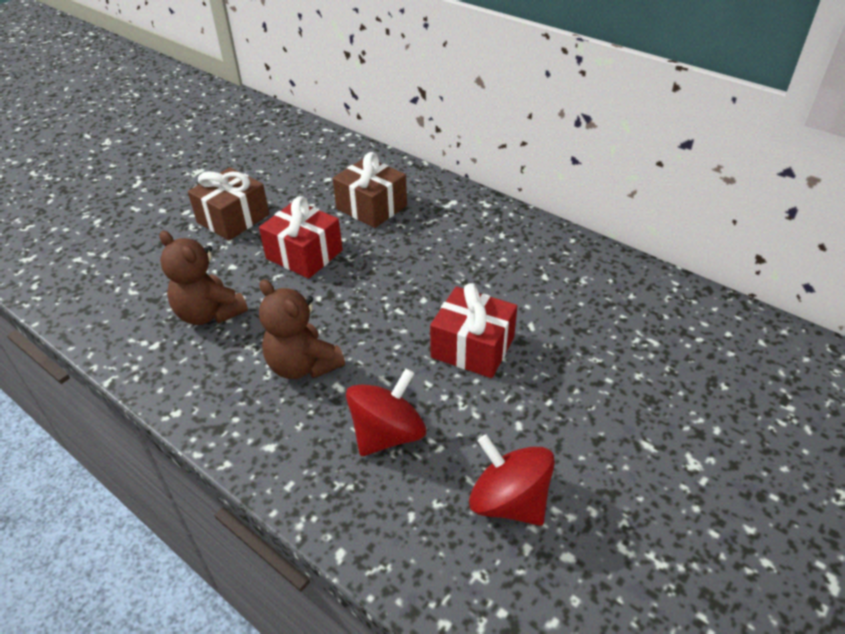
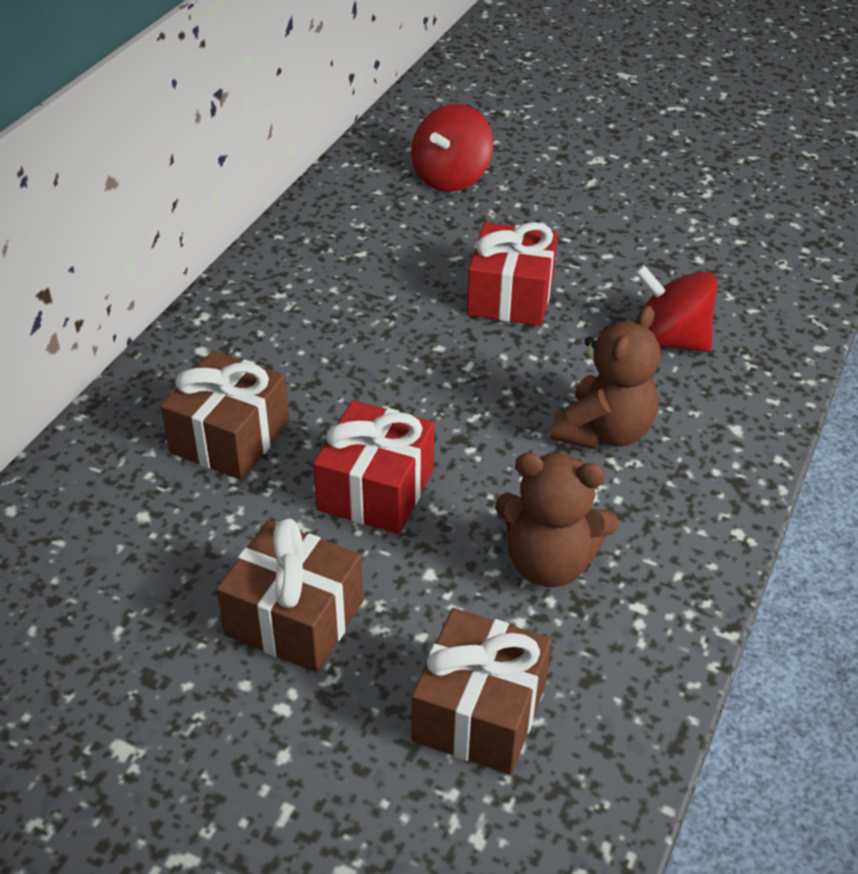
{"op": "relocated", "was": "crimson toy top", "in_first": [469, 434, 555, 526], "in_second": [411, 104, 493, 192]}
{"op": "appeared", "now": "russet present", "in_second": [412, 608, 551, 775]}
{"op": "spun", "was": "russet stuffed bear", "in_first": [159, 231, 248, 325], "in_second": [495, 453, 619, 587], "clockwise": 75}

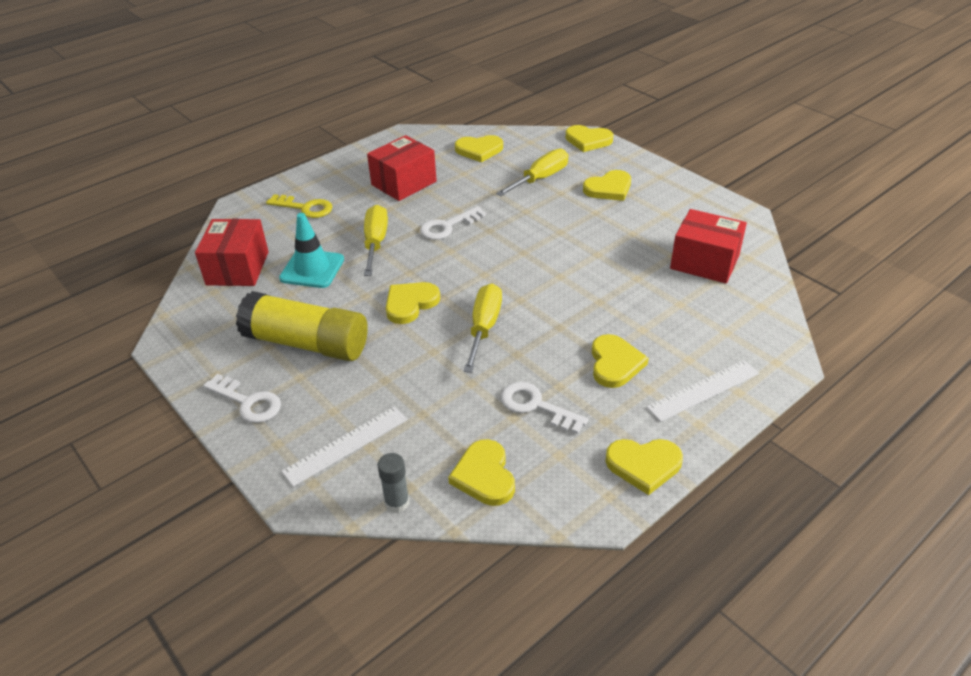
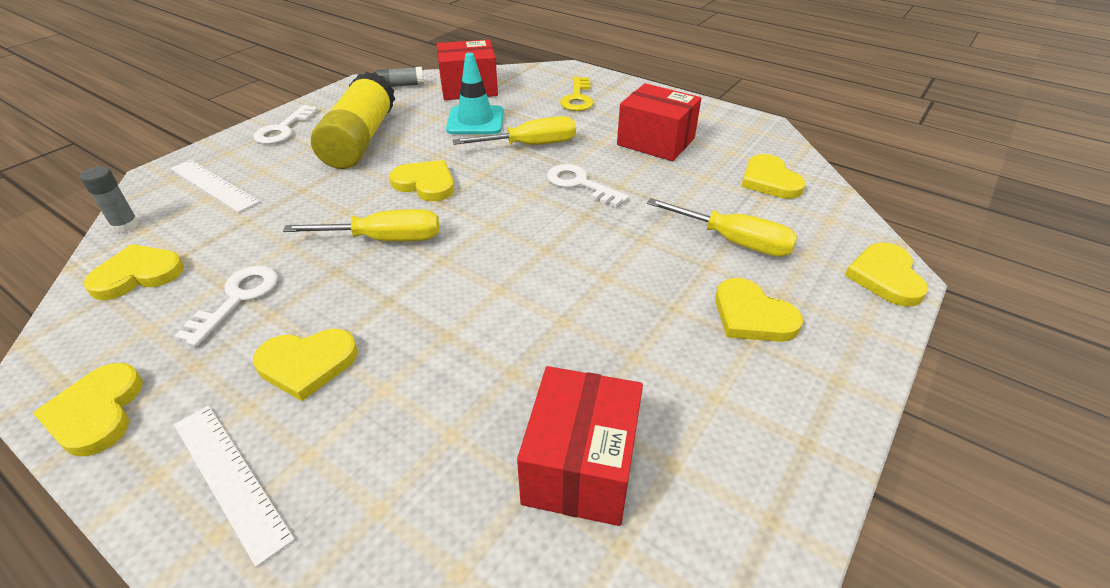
{"op": "appeared", "now": "gray glue stick", "in_second": [376, 67, 424, 87]}

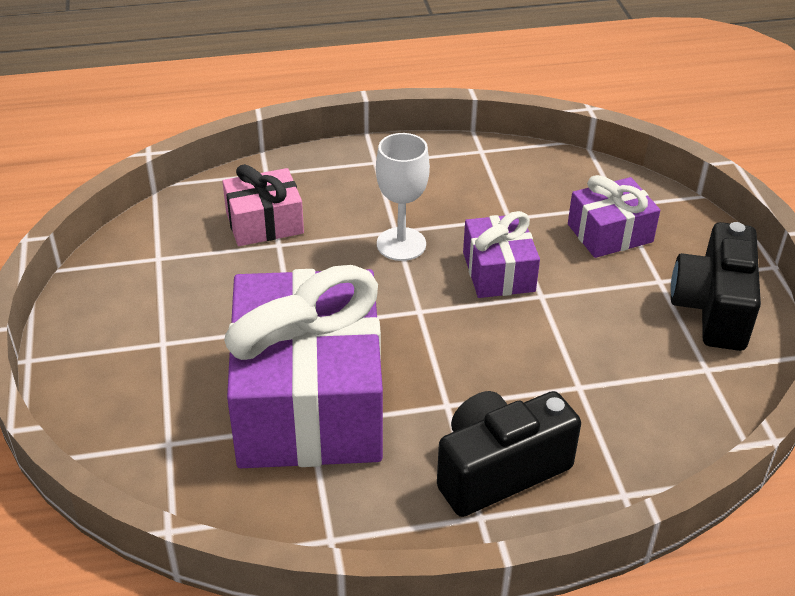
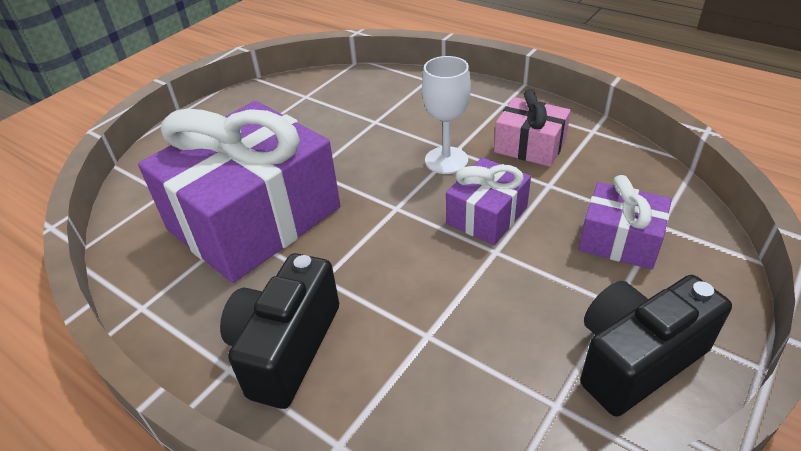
{"op": "spun", "was": "black compact camera", "in_first": [437, 391, 581, 517], "in_second": [220, 253, 339, 409], "clockwise": -90}
{"op": "relocated", "was": "rosy present", "in_first": [222, 164, 304, 246], "in_second": [494, 89, 571, 167]}

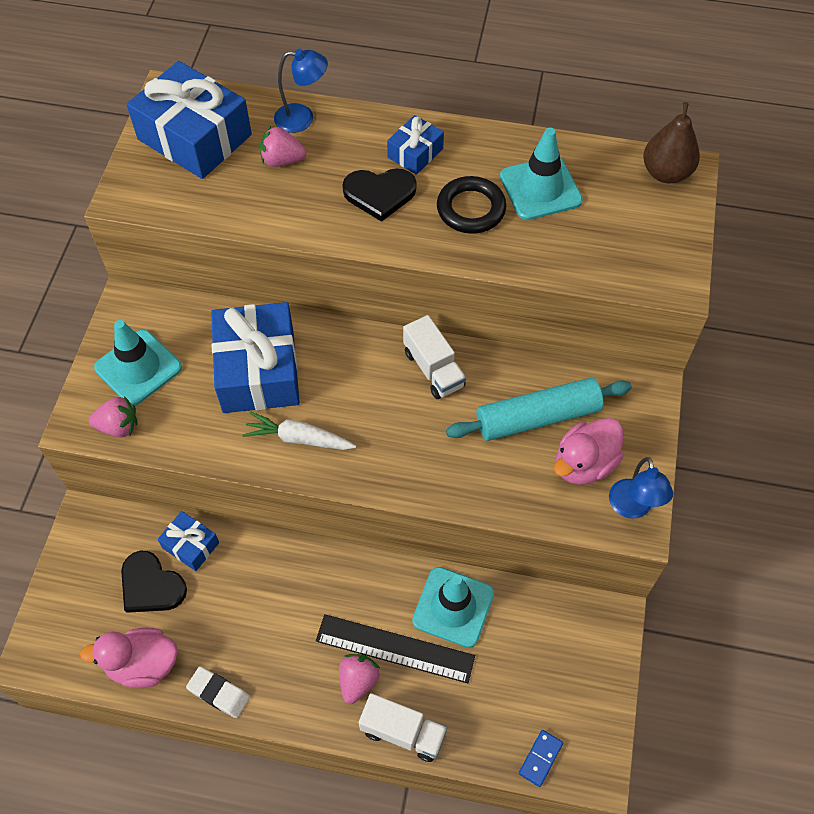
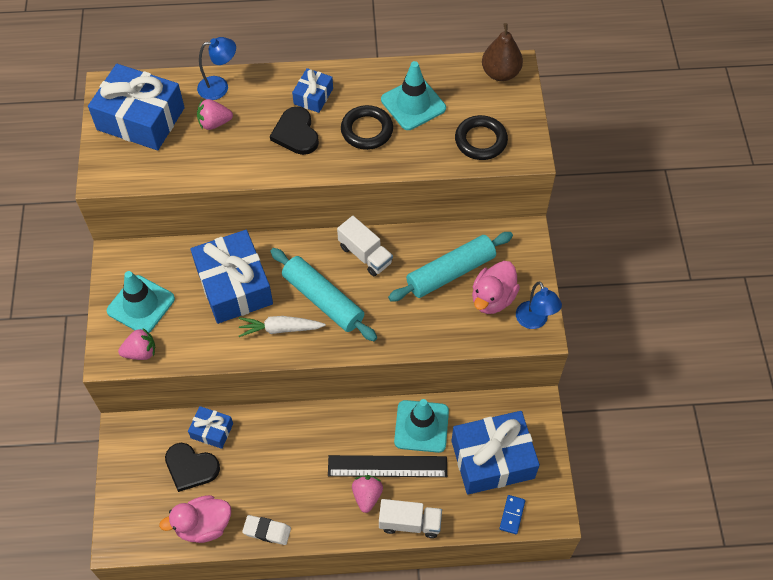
{"op": "spun", "was": "black heart", "in_first": [342, 168, 416, 222], "in_second": [270, 106, 319, 155], "clockwise": 90}
{"op": "appeared", "now": "aqua rolling pin", "in_second": [270, 248, 377, 341]}
{"op": "appeared", "now": "blue present", "in_second": [451, 411, 540, 495]}
{"op": "appeared", "now": "black torus", "in_second": [455, 115, 508, 160]}

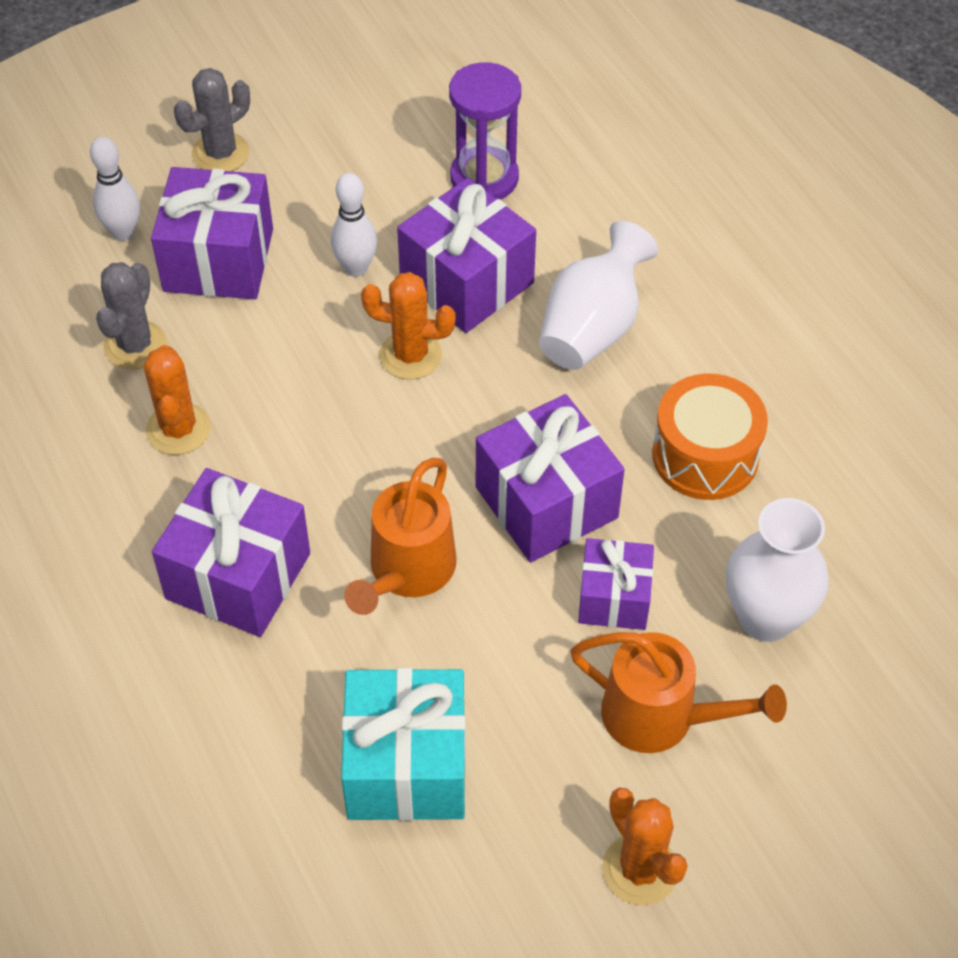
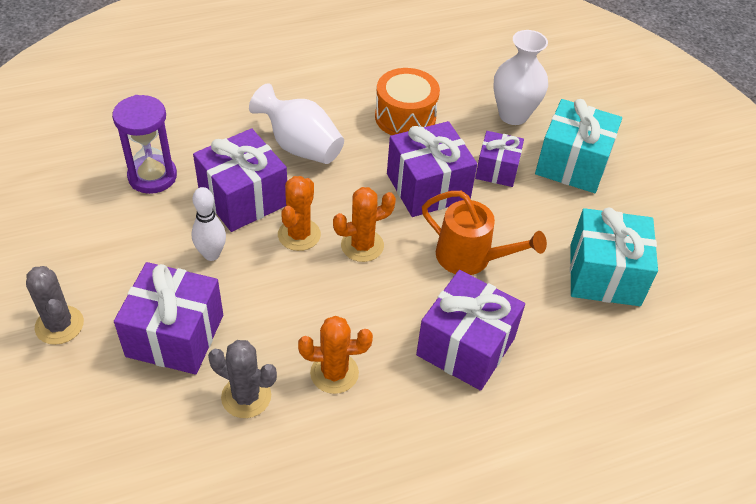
{"op": "relocated", "was": "orange prickly plant", "in_first": [602, 788, 688, 906], "in_second": [333, 187, 396, 262]}
{"op": "exchanged", "was": "orange watering can", "now": "aqua present", "in_first": [570, 632, 787, 753], "in_second": [535, 99, 622, 193]}
{"op": "missing", "was": "snow-white skittle", "in_first": [90, 137, 140, 241]}

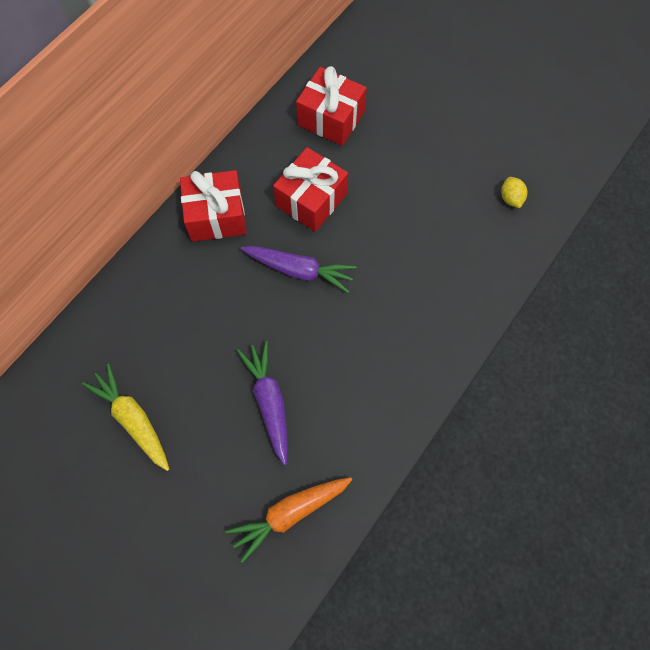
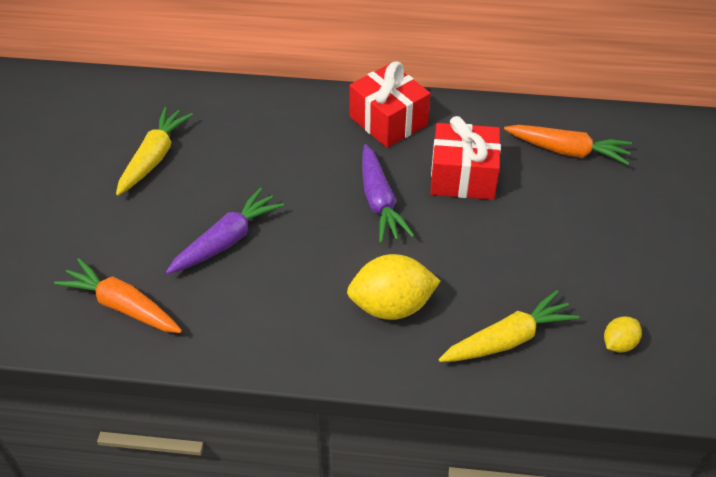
{"op": "appeared", "now": "golden toy lemon", "in_second": [347, 254, 440, 320]}
{"op": "appeared", "now": "golden toy carrot", "in_second": [438, 290, 579, 362]}
{"op": "exchanged", "was": "crimson present", "now": "orange toy carrot", "in_first": [296, 66, 367, 146], "in_second": [504, 125, 632, 165]}

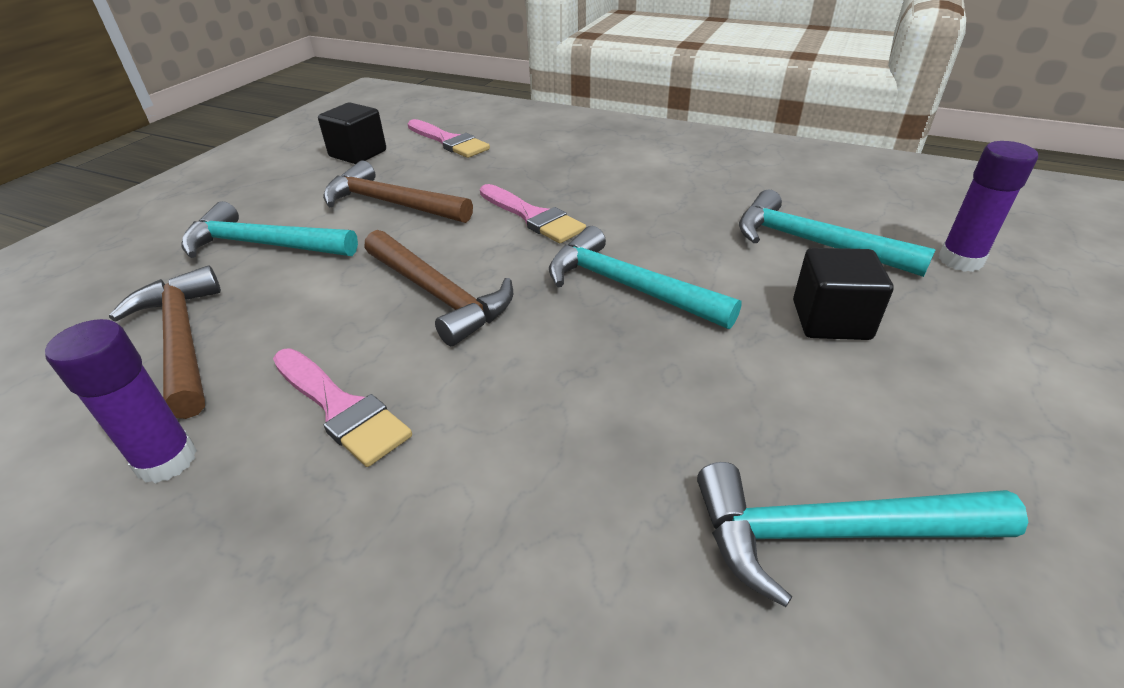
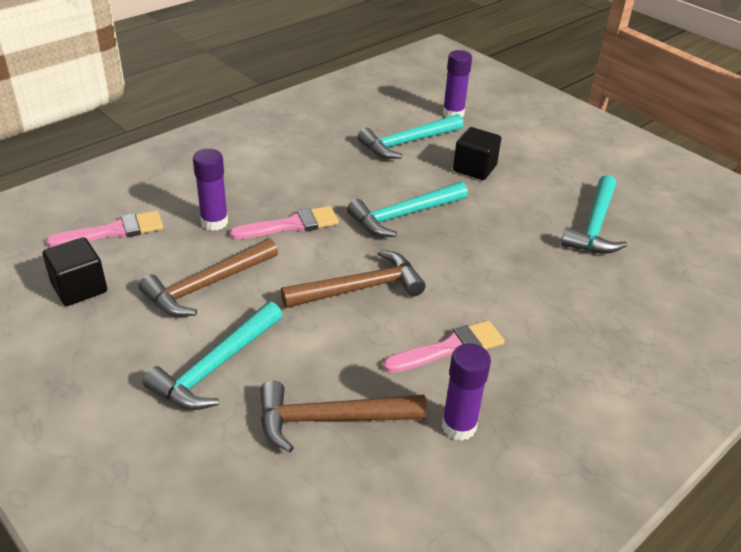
{"op": "appeared", "now": "royal purple glue stick", "in_second": [193, 149, 228, 231]}

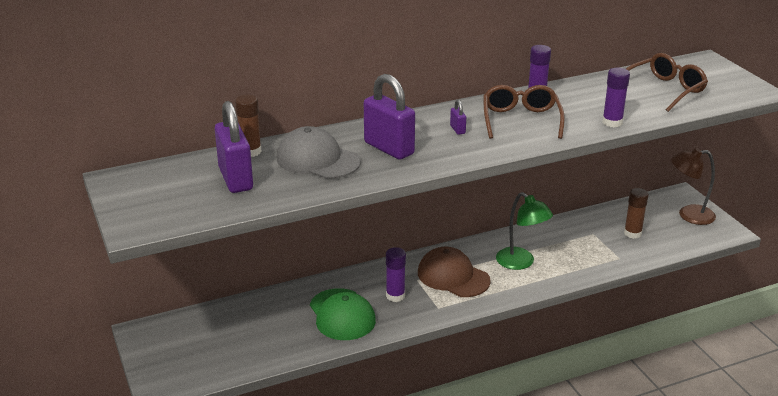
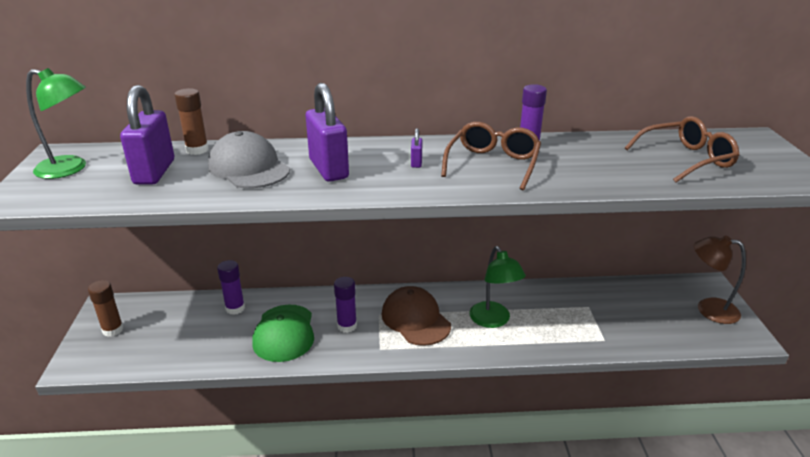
{"op": "appeared", "now": "leaf-green lamp", "in_second": [26, 68, 86, 179]}
{"op": "relocated", "was": "russet glue stick", "in_first": [624, 188, 648, 239], "in_second": [88, 280, 124, 337]}
{"op": "relocated", "was": "royal purple glue stick", "in_first": [602, 68, 630, 127], "in_second": [217, 260, 245, 315]}

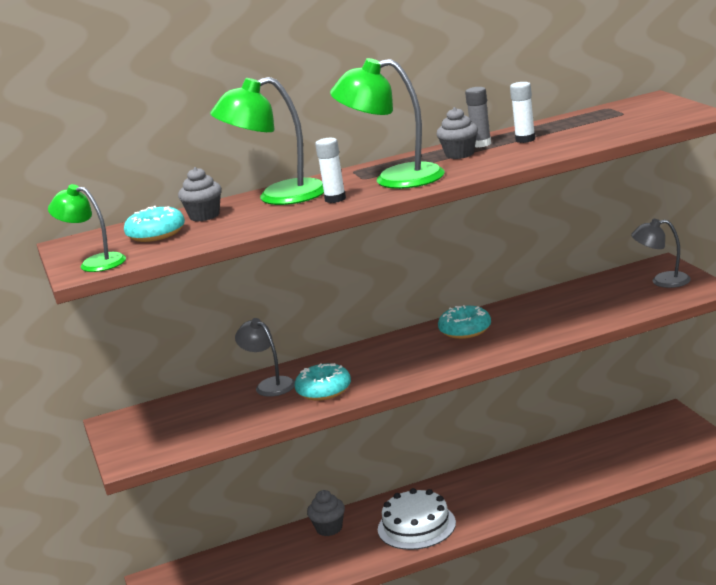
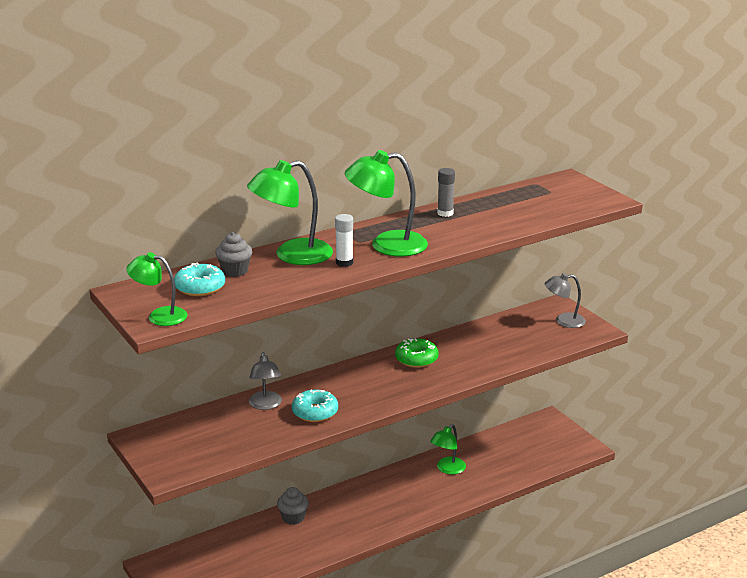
{"op": "spun", "was": "gray lamp", "in_first": [235, 318, 295, 397], "in_second": [249, 352, 282, 410], "clockwise": -135}
{"op": "colour", "was": "aqua glazed donut", "now": "leaf-green glazed donut", "in_first": [438, 305, 491, 339], "in_second": [395, 338, 439, 368]}
{"op": "appeared", "now": "leaf-green lamp", "in_second": [430, 424, 466, 474]}
{"op": "missing", "was": "snow-white layer cake", "in_first": [378, 488, 456, 550]}
{"op": "missing", "was": "gray fairy cake", "in_first": [437, 107, 478, 159]}
{"op": "missing", "was": "snow-white glue stick", "in_first": [510, 82, 535, 143]}

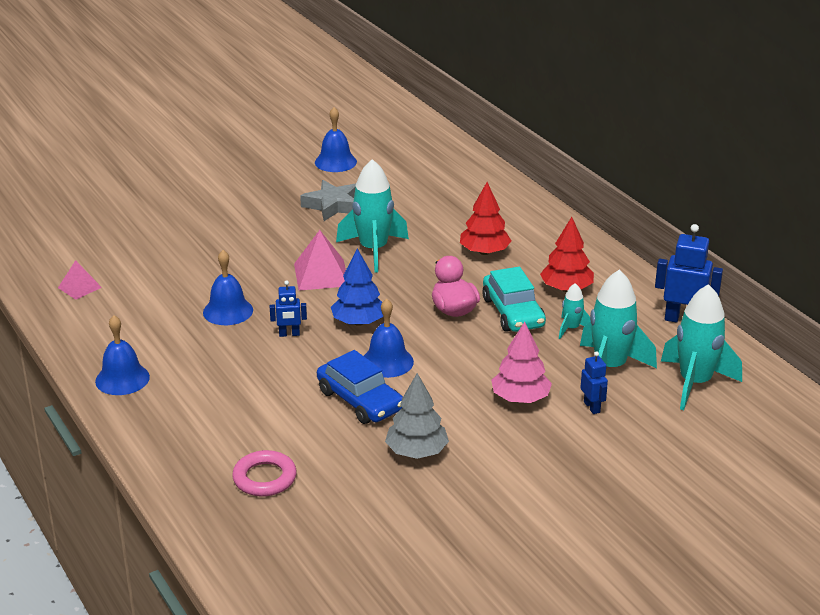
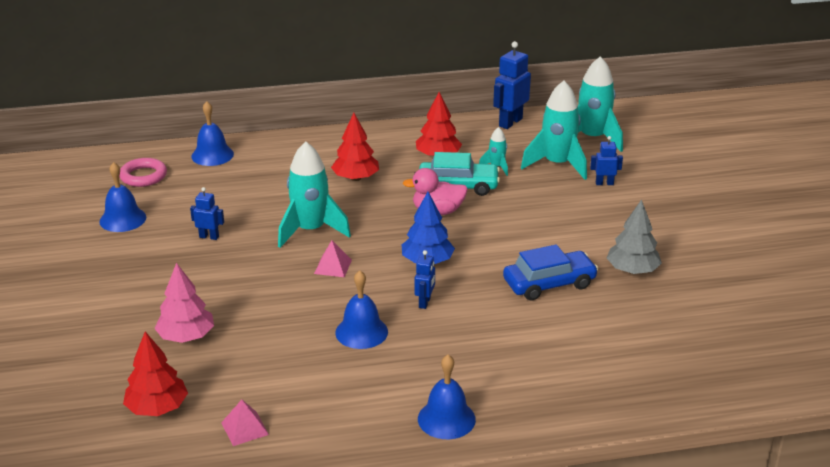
{"op": "relocated", "was": "rosy torus", "in_first": [232, 450, 297, 497], "in_second": [119, 158, 167, 187]}
{"op": "appeared", "now": "crimson tree", "in_second": [123, 331, 188, 416]}
{"op": "relocated", "was": "rosy tree", "in_first": [491, 322, 552, 403], "in_second": [154, 263, 214, 343]}
{"op": "exchanged", "was": "gray star shape", "now": "blue toy robot", "in_first": [300, 180, 356, 221], "in_second": [190, 187, 224, 240]}
{"op": "relocated", "was": "blue hand bell", "in_first": [364, 299, 414, 378], "in_second": [191, 101, 234, 166]}
{"op": "size", "was": "rosy solid pyramid", "in_first": [294, 230, 346, 291], "in_second": [314, 240, 352, 277], "ratio": 0.61}

